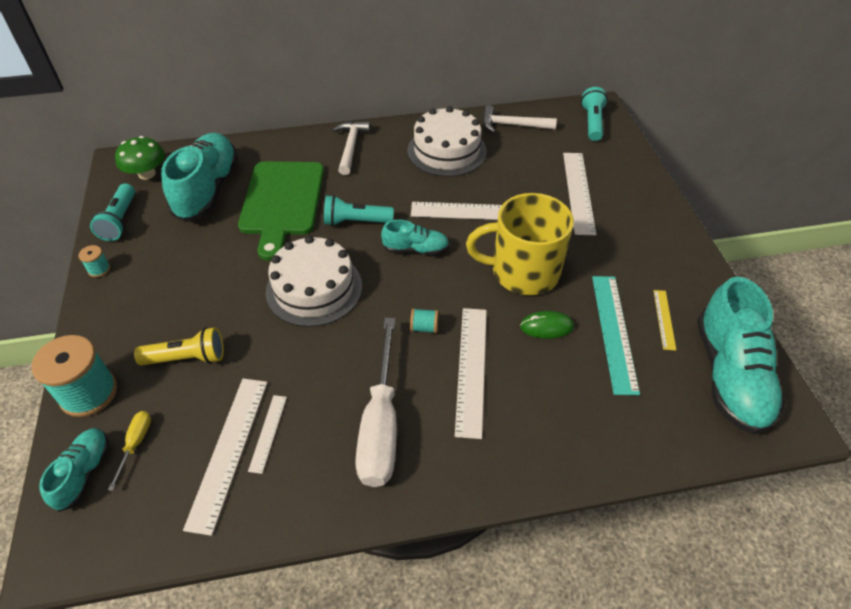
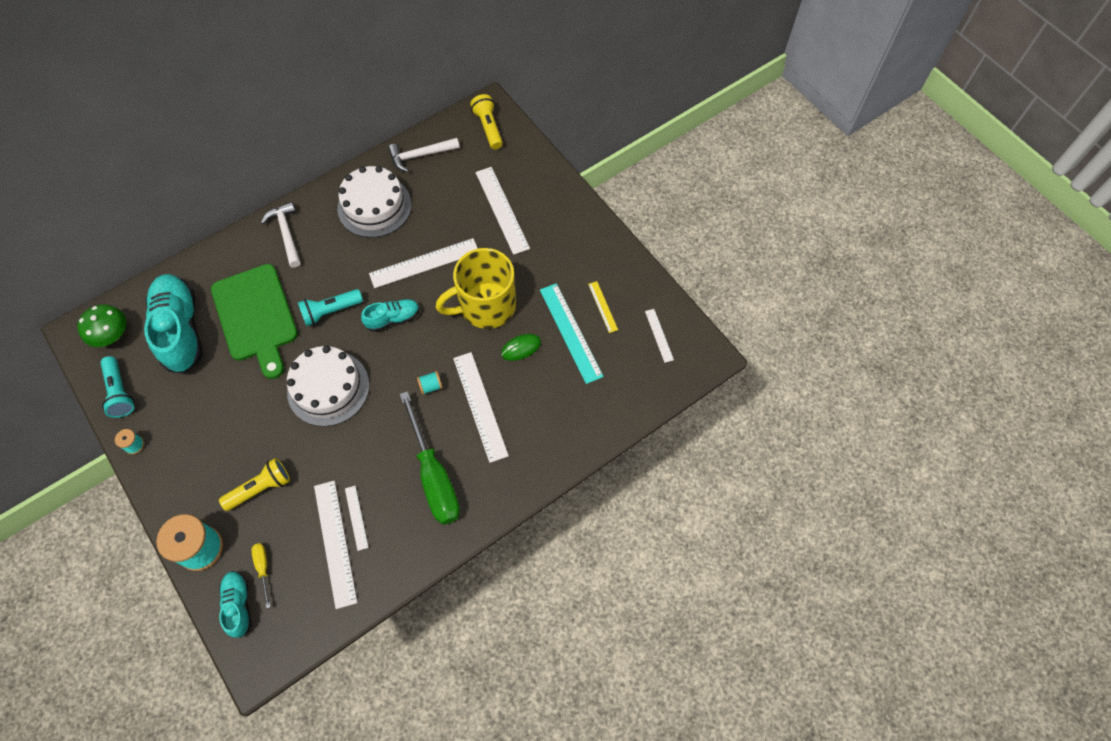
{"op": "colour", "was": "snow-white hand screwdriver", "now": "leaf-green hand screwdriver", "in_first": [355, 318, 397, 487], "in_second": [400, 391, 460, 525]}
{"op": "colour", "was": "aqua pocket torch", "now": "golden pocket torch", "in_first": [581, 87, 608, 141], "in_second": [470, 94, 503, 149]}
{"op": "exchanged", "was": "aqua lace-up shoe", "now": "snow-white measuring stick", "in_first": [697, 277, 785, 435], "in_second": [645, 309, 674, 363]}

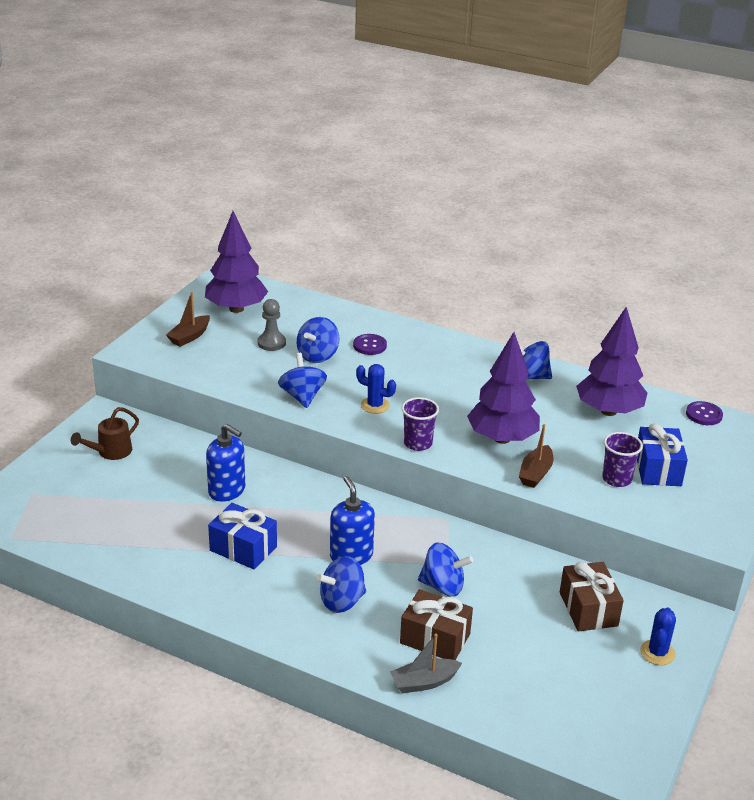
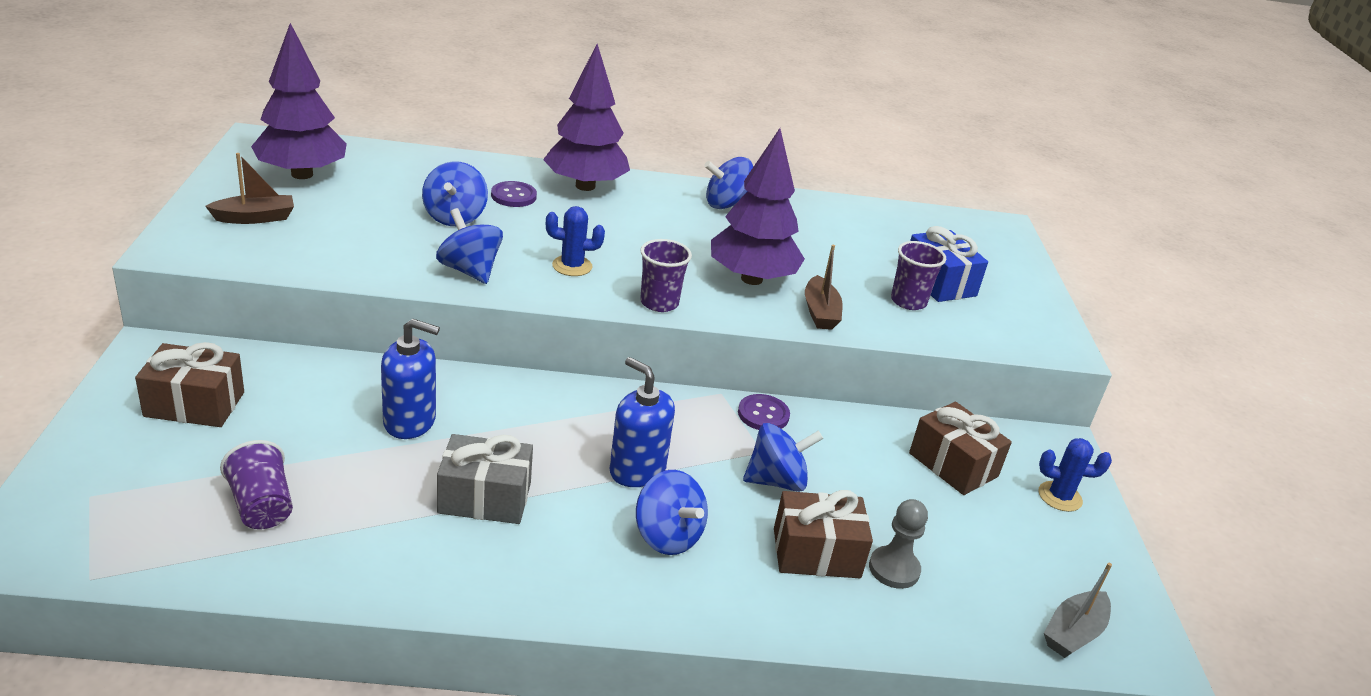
{"op": "exchanged", "was": "russet watering can", "now": "russet present", "in_first": [71, 407, 139, 460], "in_second": [135, 342, 244, 427]}
{"op": "spun", "was": "russet boat", "in_first": [166, 292, 210, 347], "in_second": [205, 153, 294, 224], "clockwise": -120}
{"op": "appeared", "now": "royal purple beaker", "in_second": [220, 440, 293, 529]}
{"op": "colour", "was": "blue present", "now": "gray present", "in_first": [208, 503, 277, 570], "in_second": [437, 434, 533, 524]}
{"op": "relocated", "was": "royal purple tree", "in_first": [576, 307, 647, 416], "in_second": [543, 44, 630, 191]}
{"op": "spun", "was": "blue toy top", "in_first": [316, 556, 366, 613], "in_second": [636, 470, 708, 555], "clockwise": -75}
{"op": "relocated", "was": "royal purple button", "in_first": [686, 401, 723, 425], "in_second": [738, 394, 790, 430]}
{"op": "relocated", "was": "gray chess pawn", "in_first": [258, 299, 286, 351], "in_second": [869, 499, 928, 589]}
{"op": "spun", "was": "blue prickly plant", "in_first": [640, 607, 676, 665], "in_second": [1039, 438, 1112, 512], "clockwise": -75}
{"op": "relocated", "was": "gray boat", "in_first": [390, 634, 462, 693], "in_second": [1044, 563, 1112, 658]}

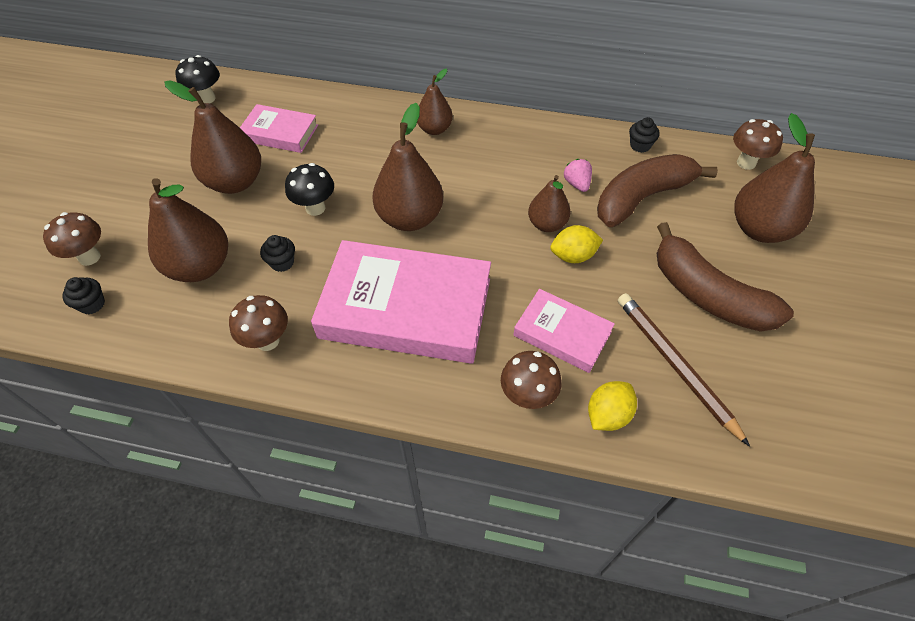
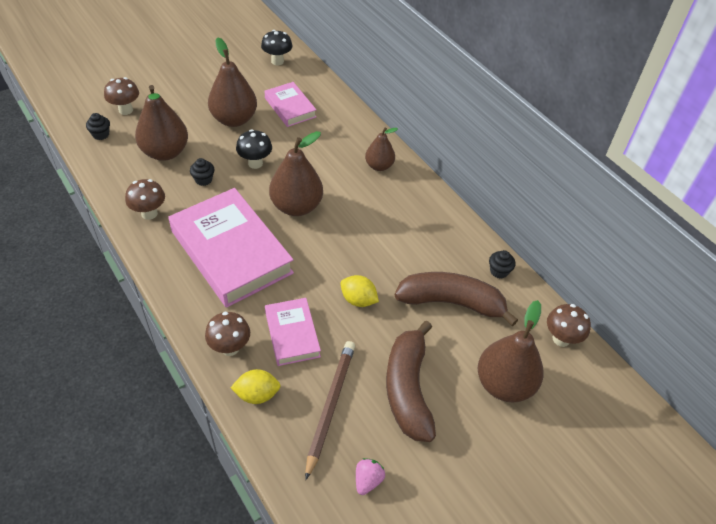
{"op": "relocated", "was": "rosy berry", "in_first": [564, 159, 592, 192], "in_second": [356, 458, 385, 495]}
{"op": "missing", "was": "russet pear", "in_first": [528, 175, 570, 232]}

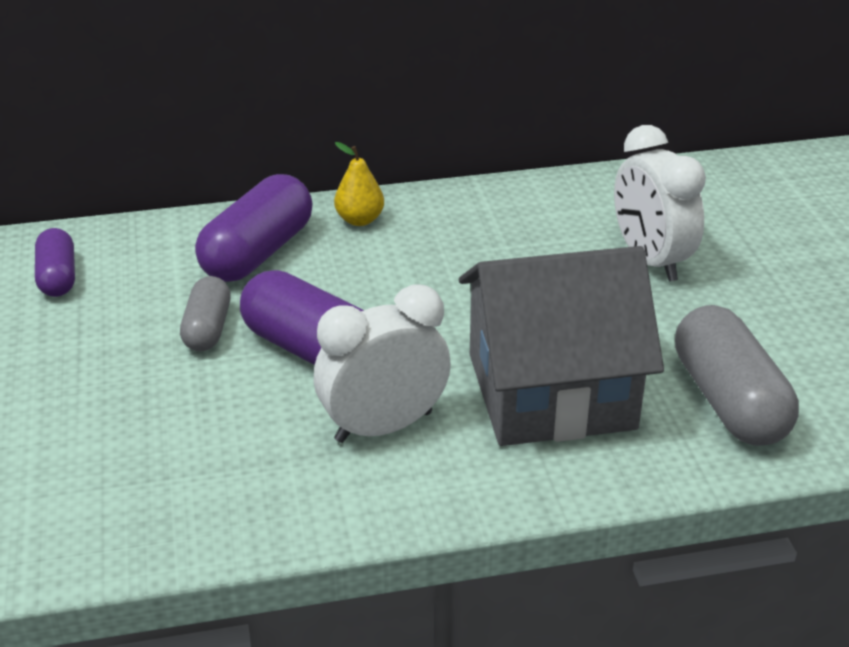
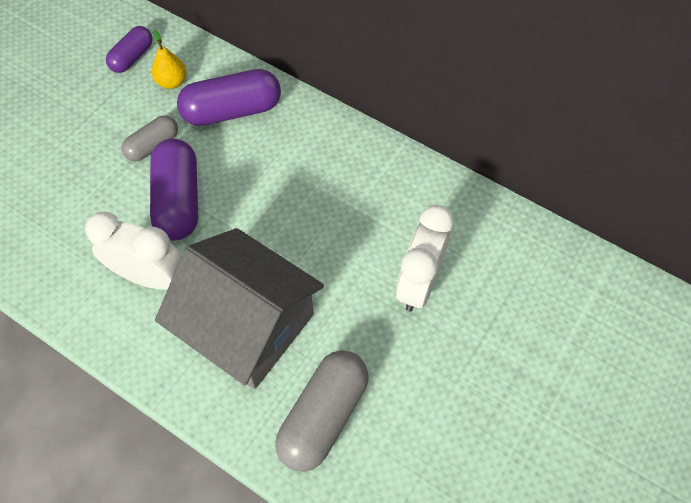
{"op": "relocated", "was": "golden pear", "in_first": [334, 142, 384, 226], "in_second": [152, 30, 187, 89]}

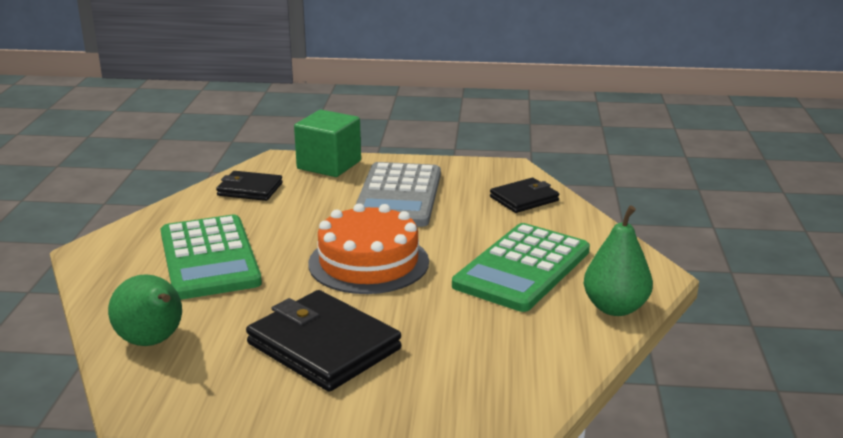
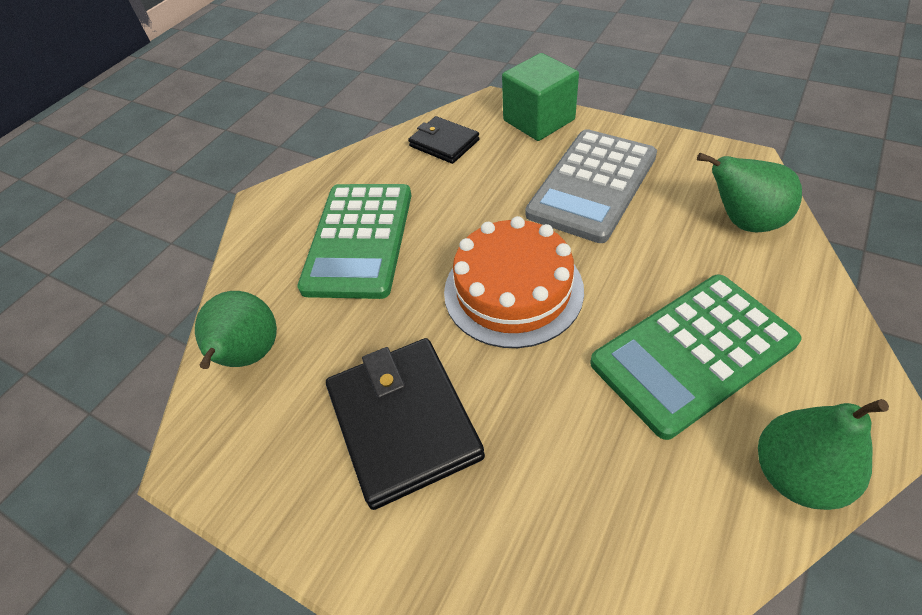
{"op": "exchanged", "was": "black card wallet", "now": "leaf-green pear", "in_first": [490, 178, 559, 213], "in_second": [697, 153, 802, 232]}

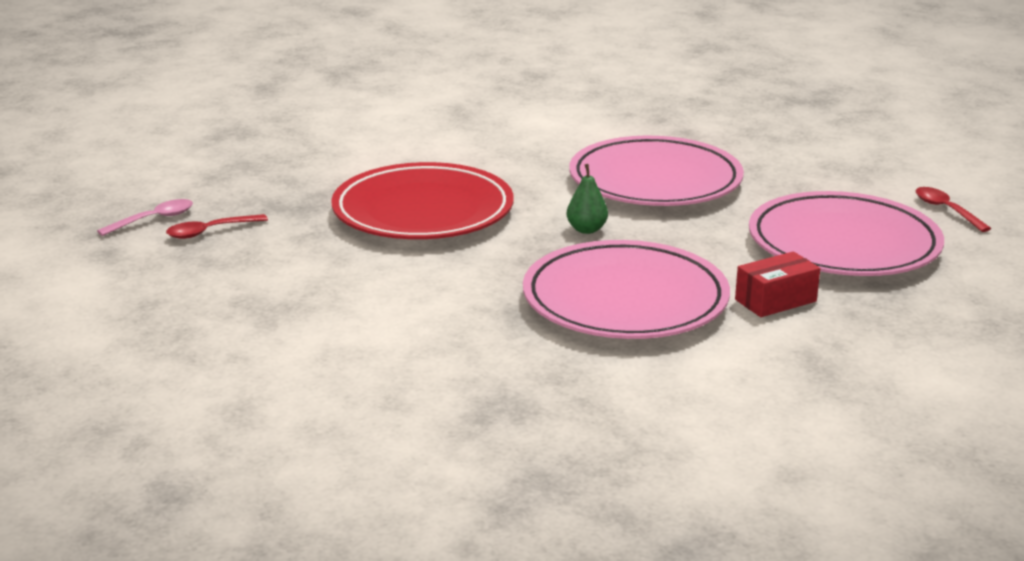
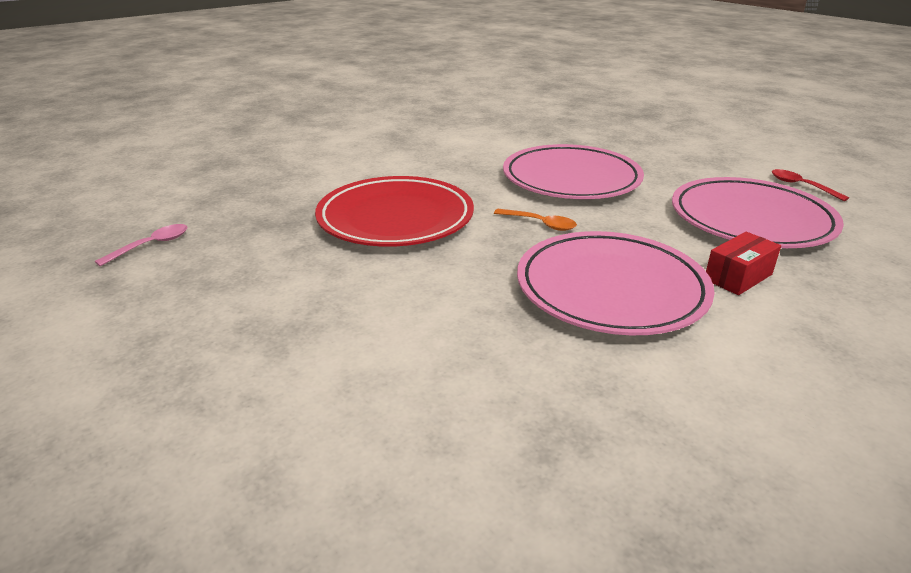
{"op": "exchanged", "was": "leaf-green pear", "now": "orange teaspoon", "in_first": [567, 164, 608, 234], "in_second": [494, 209, 577, 231]}
{"op": "missing", "was": "crimson teaspoon", "in_first": [166, 214, 268, 239]}

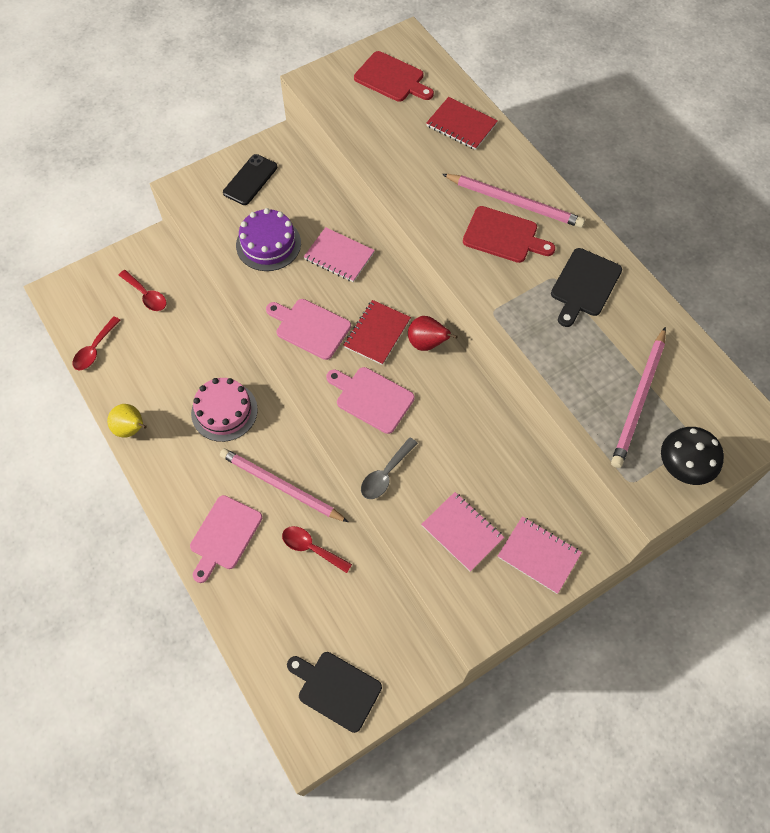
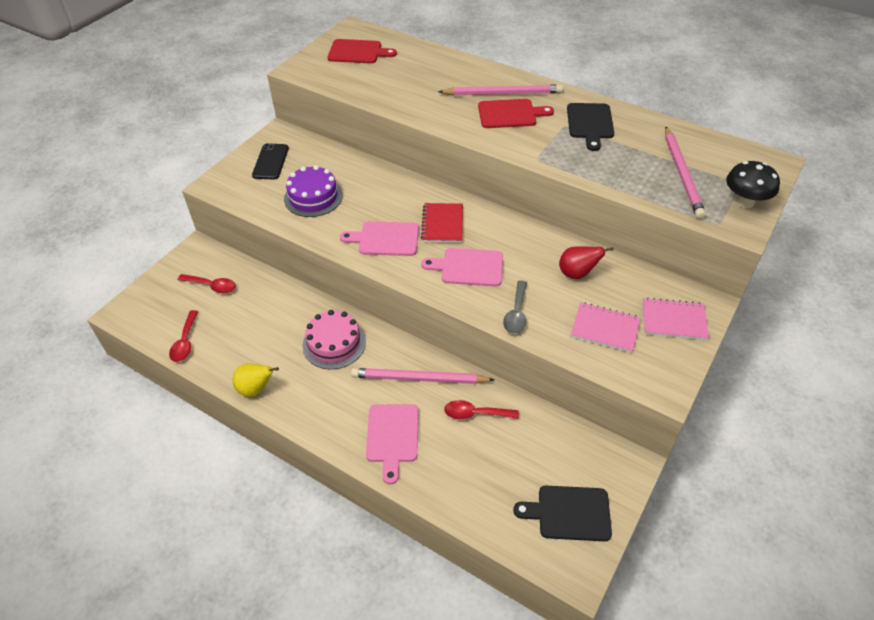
{"op": "relocated", "was": "crimson pear", "in_first": [408, 316, 458, 351], "in_second": [559, 246, 614, 279]}
{"op": "missing", "was": "rosy exercise book", "in_first": [304, 227, 375, 282]}
{"op": "missing", "was": "crimson exercise book", "in_first": [426, 97, 498, 150]}

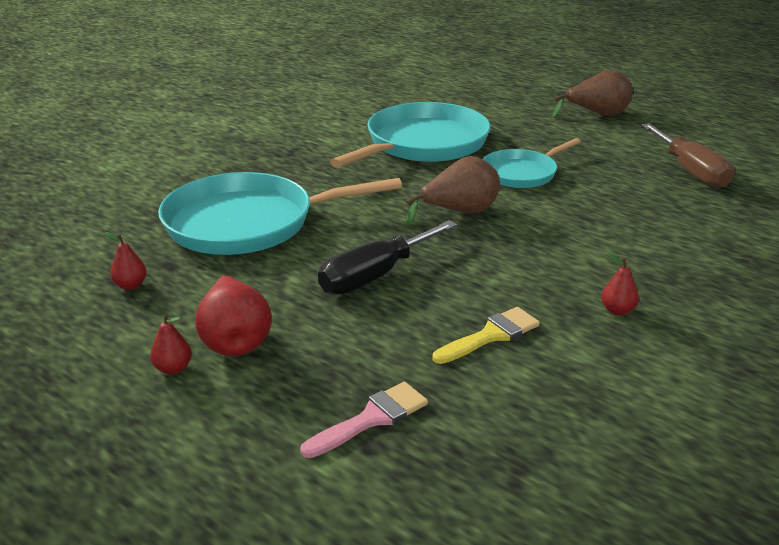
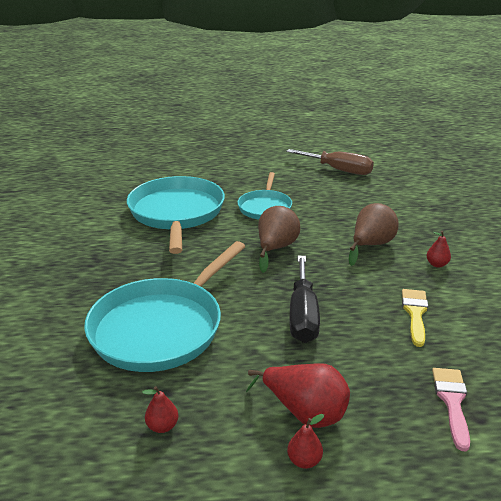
{"op": "relocated", "was": "russet pear", "in_first": [552, 70, 633, 118], "in_second": [349, 203, 399, 266]}

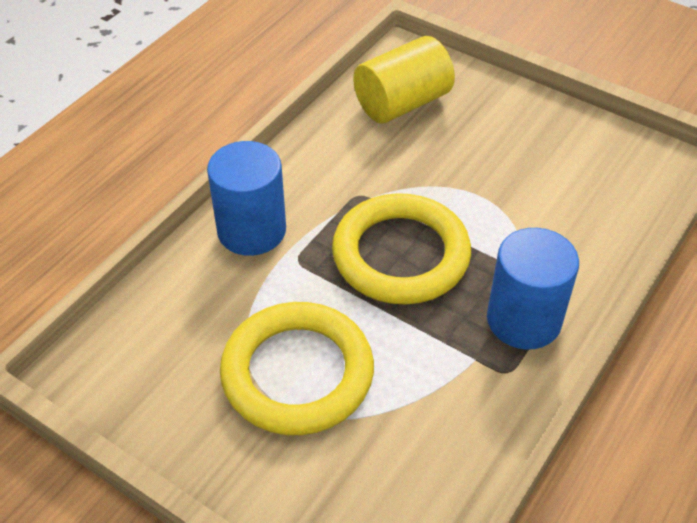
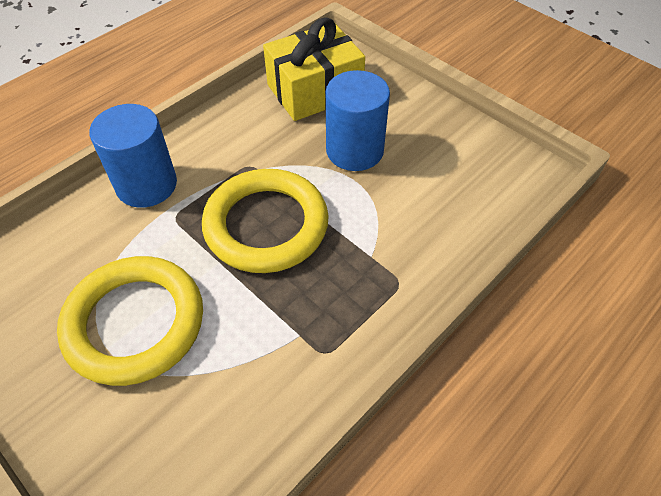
{"op": "exchanged", "was": "golden solid cylinder", "now": "golden present", "in_first": [353, 36, 455, 123], "in_second": [263, 17, 365, 121]}
{"op": "relocated", "was": "blue solid cylinder", "in_first": [487, 228, 579, 350], "in_second": [326, 70, 390, 171]}

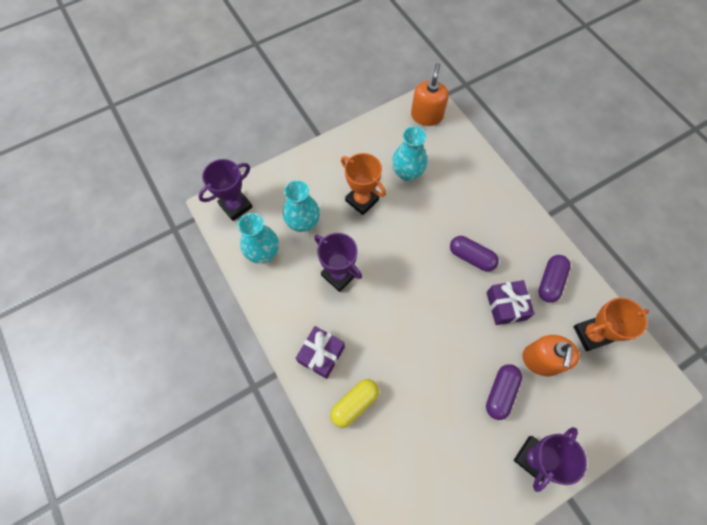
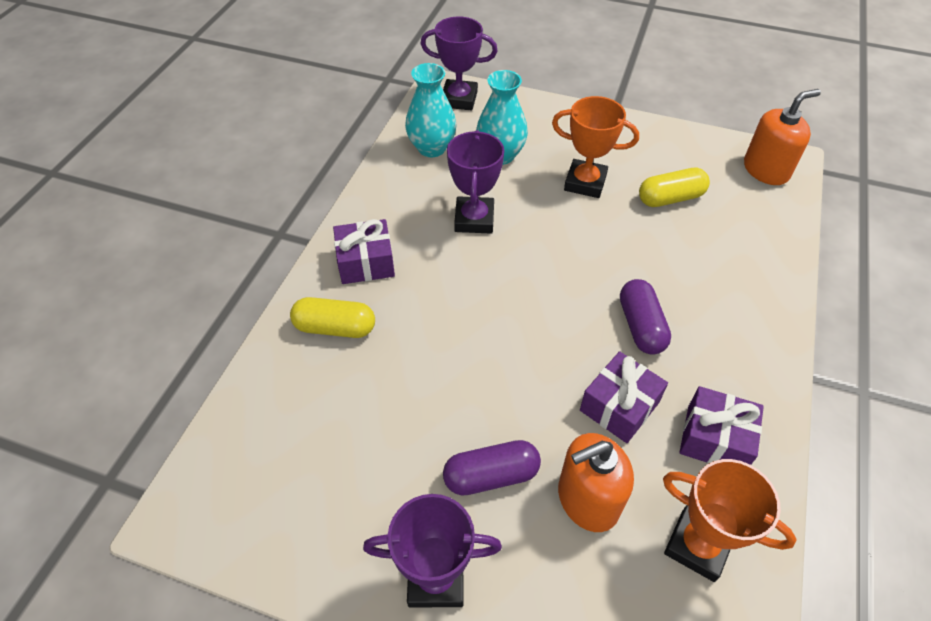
{"op": "spun", "was": "orange award cup", "in_first": [341, 153, 386, 215], "in_second": [552, 96, 639, 198], "clockwise": -75}
{"op": "exchanged", "was": "aqua vase", "now": "golden pill shape", "in_first": [392, 126, 427, 181], "in_second": [639, 167, 710, 207]}
{"op": "exchanged", "was": "royal purple pill shape", "now": "royal purple present", "in_first": [538, 255, 571, 303], "in_second": [679, 386, 764, 465]}

